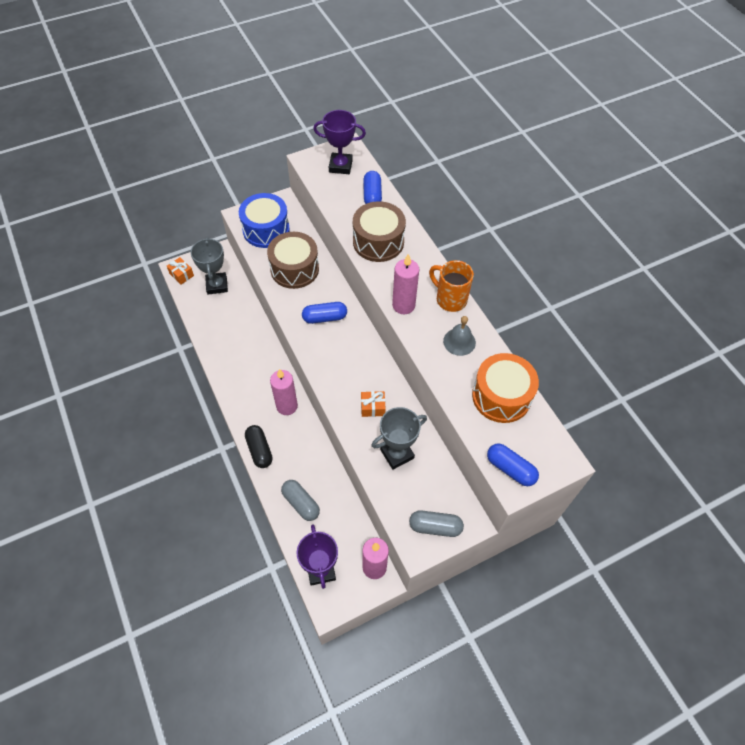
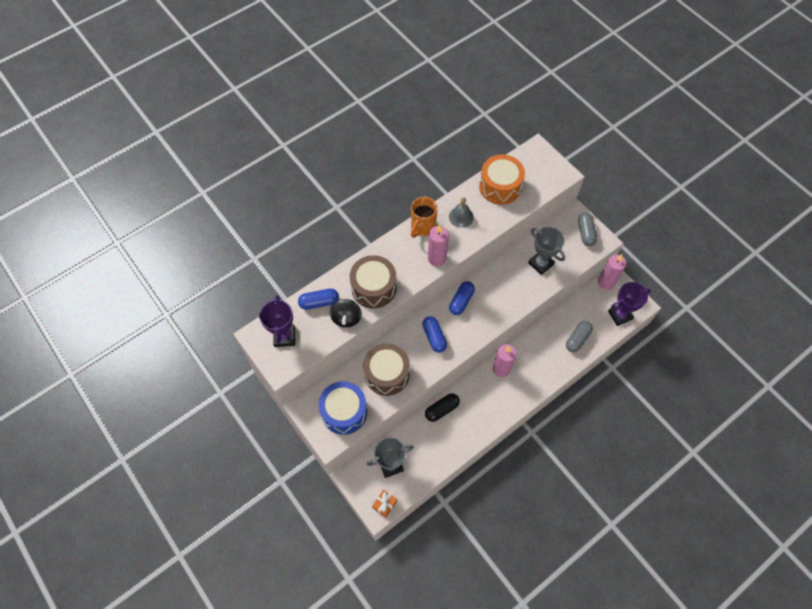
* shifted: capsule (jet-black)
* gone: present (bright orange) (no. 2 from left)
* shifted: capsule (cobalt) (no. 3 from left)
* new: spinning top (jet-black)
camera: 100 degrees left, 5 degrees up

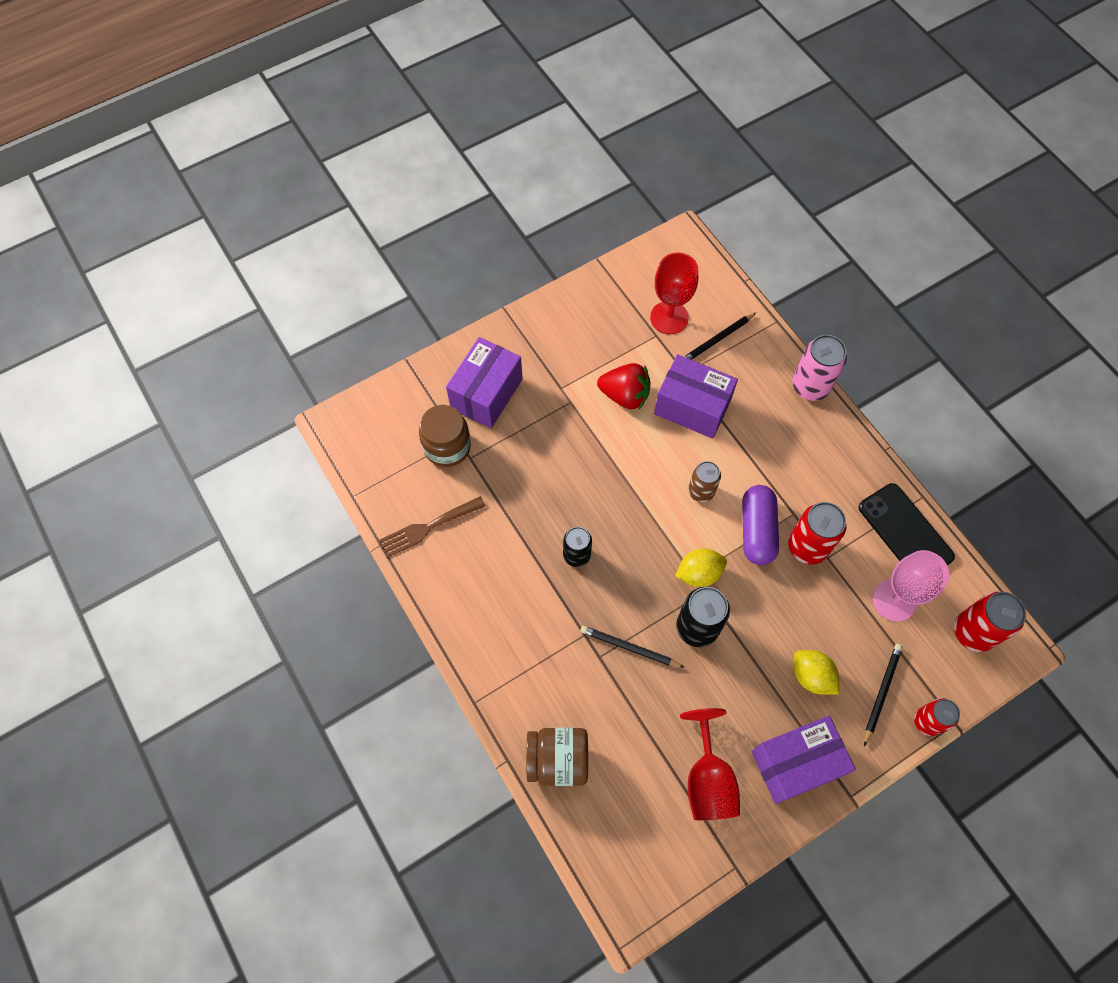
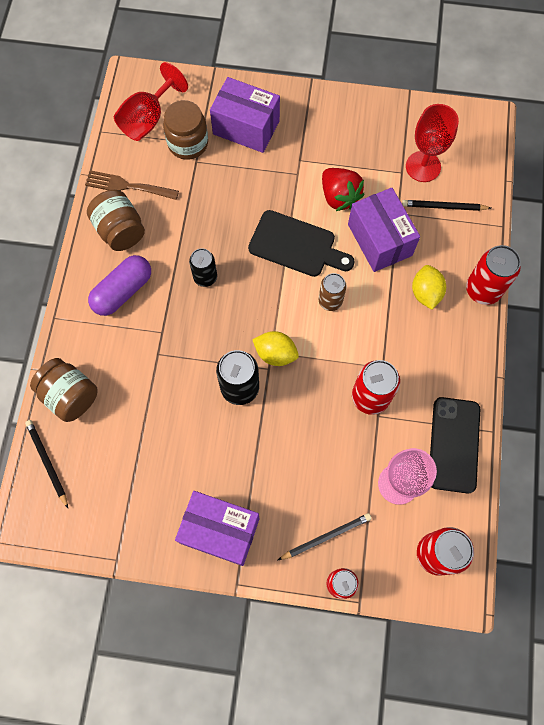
* rotated: package (purple) (no. 1 from left in the first image) 45 degrees clockwise
* shifted: lead pencil (jet-black) (no. 1 from left)
* shifted: goblet (scarlet) (no. 2 from left in the first image) to goblet (scarlet) (no. 1 from left)
* shifted: capsule (purple)
* repainted: can (pink) to can (scarlet) (no. 4 from left)
* shifted: toy lemon (bright yellow) (no. 2 from left)
* new: preserve jar (dark brown) (no. 2 from left)
* new: cutting board (jet-black)
camera: 40 degrees right, 5 degrees up

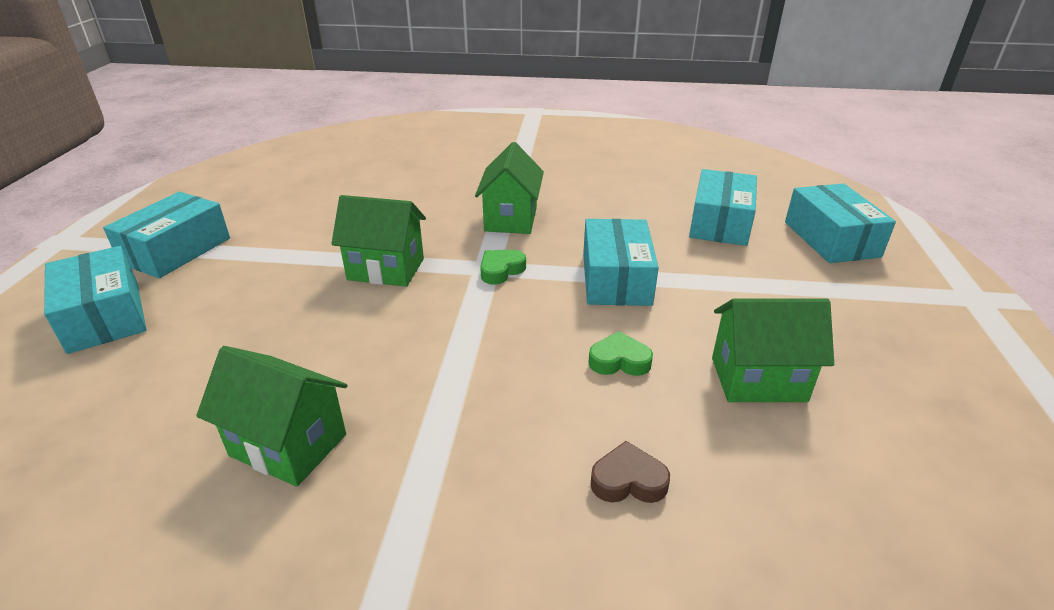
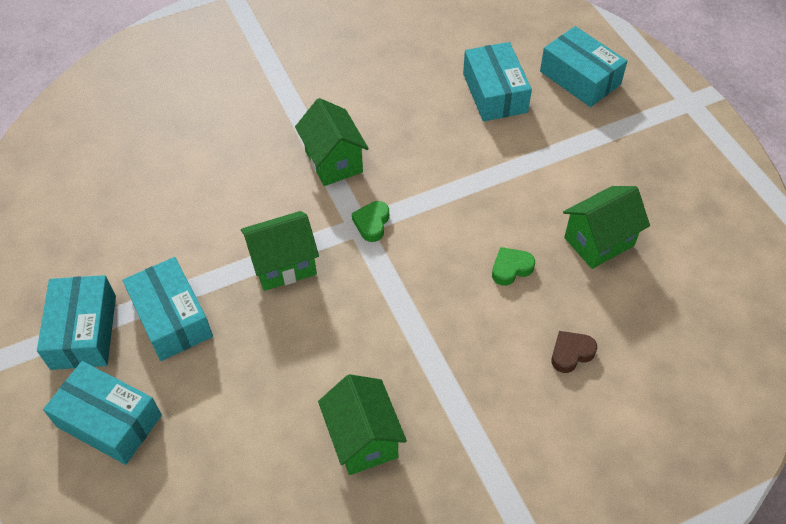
* rotated: cottage (green) (no. 1 from left in the first image) 75 degrees clockwise
* shifted: package (aqua) (no. 3 from left)
camera: 30 degrees left, 20 degrees up

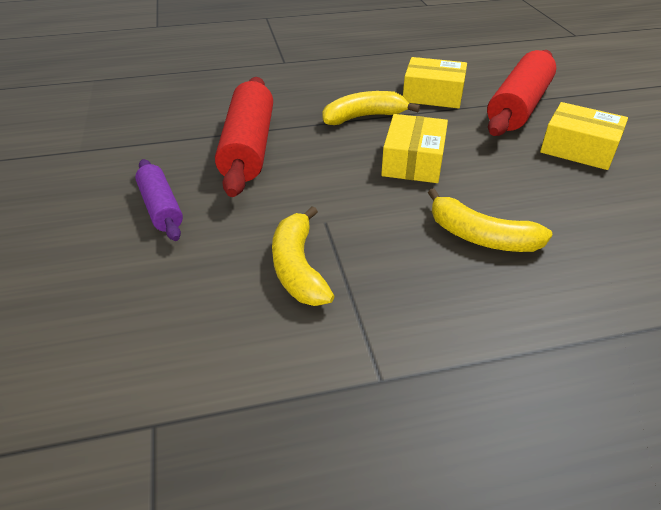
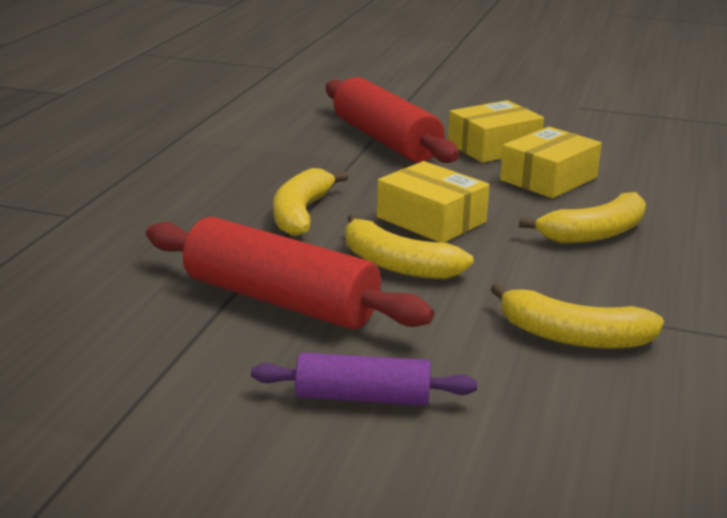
* shifted: package (bright yellow) (no. 2 from left in the first image) to package (bright yellow) (no. 3 from left)
* new: banana fruit (bright yellow) (no. 2 from left)
camera: 60 degrees left, 15 degrees down

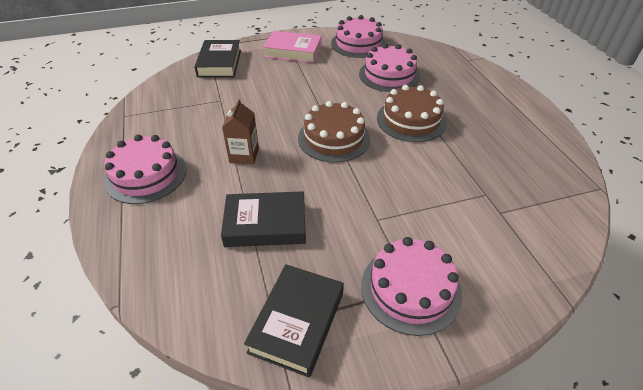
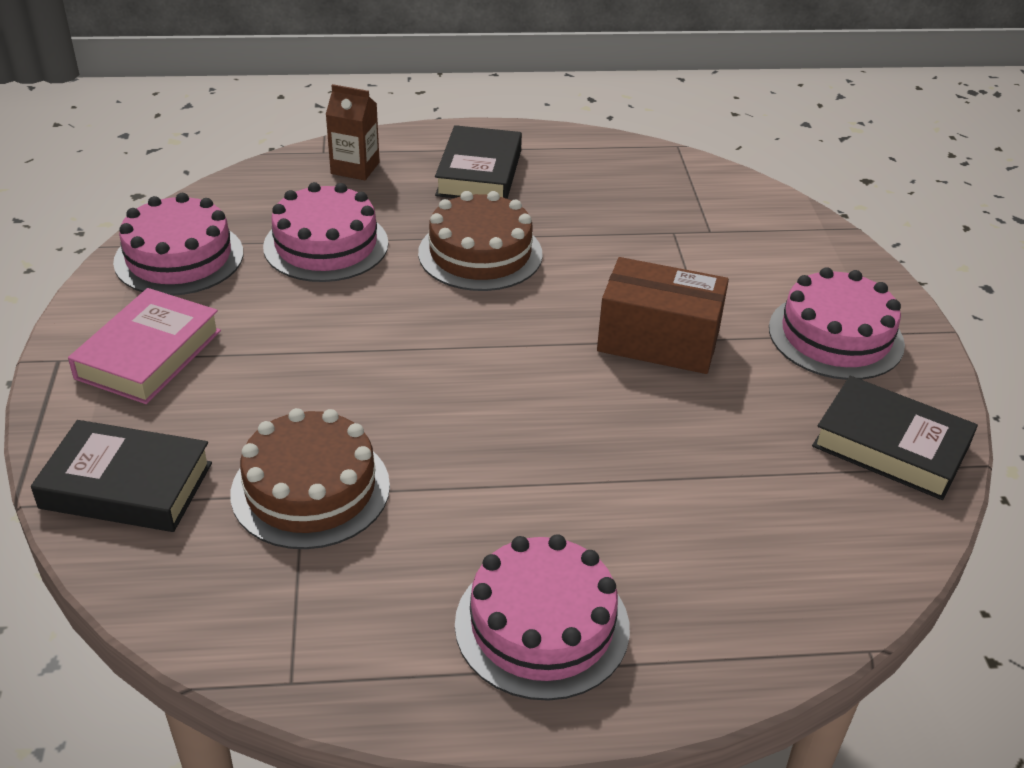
* shifted: book (jet-black) (no. 2 from left)
* shifted: juice carton (dark brown)
* shifted: cake (dark brown) (no. 1 from left)
* new: package (dark brown)
camera: 80 degrees left, 5 degrees down

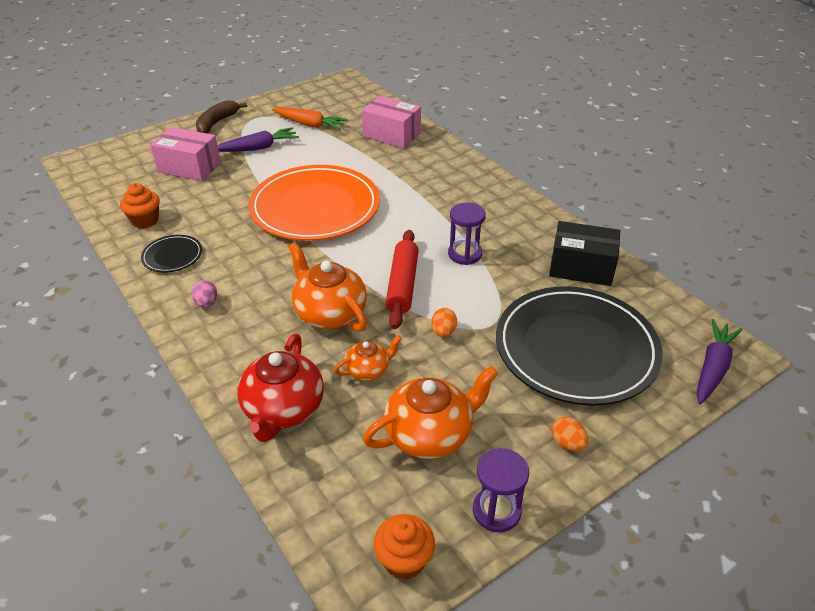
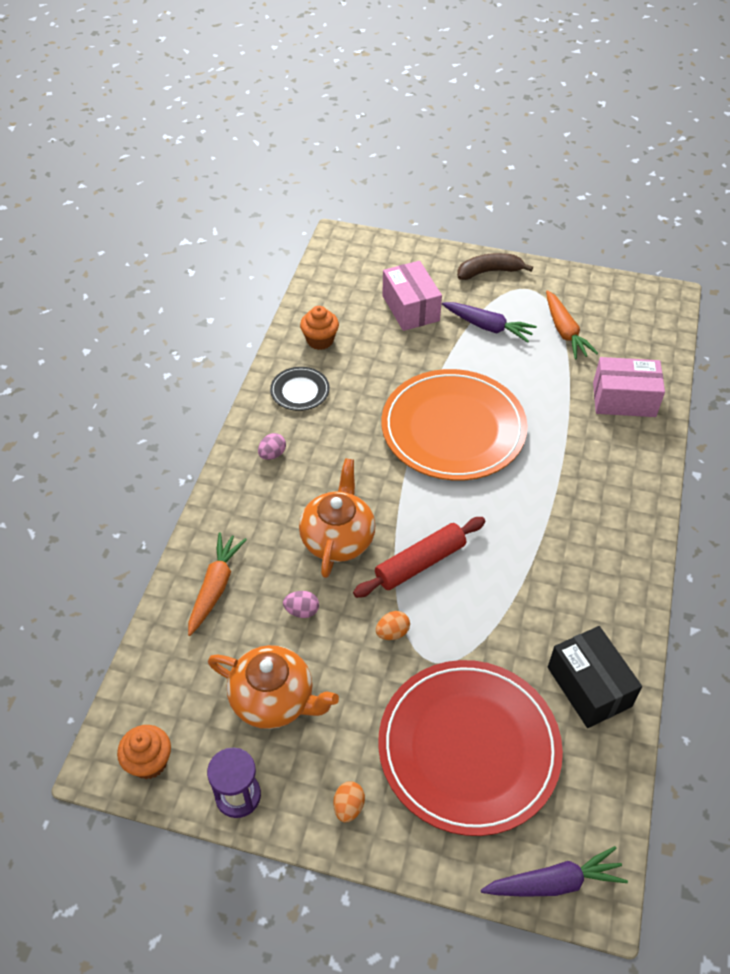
* swapped: china teapot (scarlet) to carrot (bright orange) (no. 1 from left)
* swapped: china teapot (bright orange) (no. 2 from left) to toy egg (pink) (no. 2 from left)
* rotated: package (pink) (no. 2 from left) 75 degrees counterclockwise
* gone: hourglass (purple) (no. 1 from left)
* repainted: flat dish (jet-black) (no. 2 from left) to flat dish (scarlet)
camera: 50 degrees right, 10 degrees up

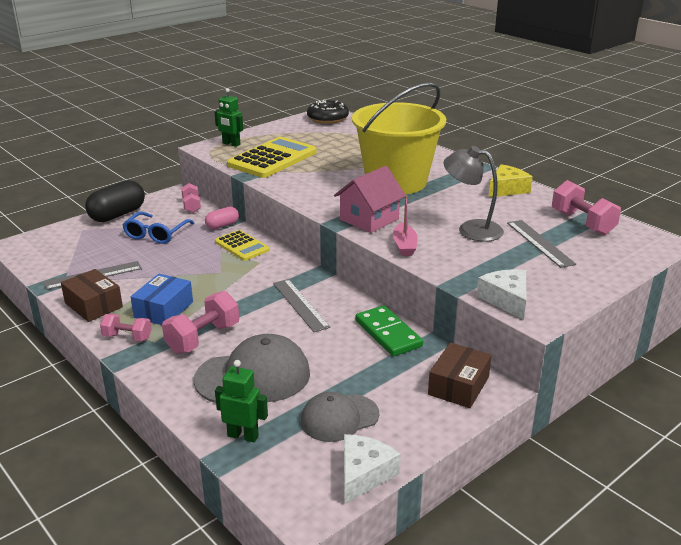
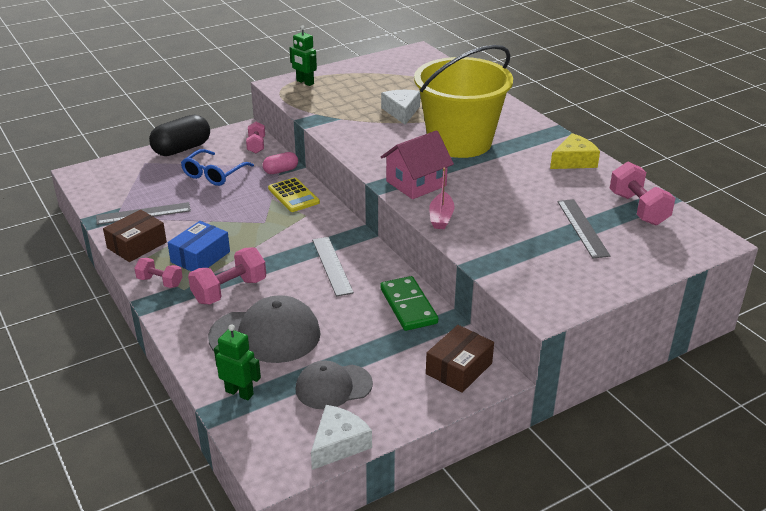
* rotated: package (dark brown) (no. 1 from left) 75 degrees clockwise
* gone: adding machine (bright yellow) (no. 2 from left)
* gone: donut (jet-black)
* gone: reading lamp (ash-grey)
* shifted: cheese (snow-white) (no. 2 from left)
camera: 10 degrees right, 5 degrees up

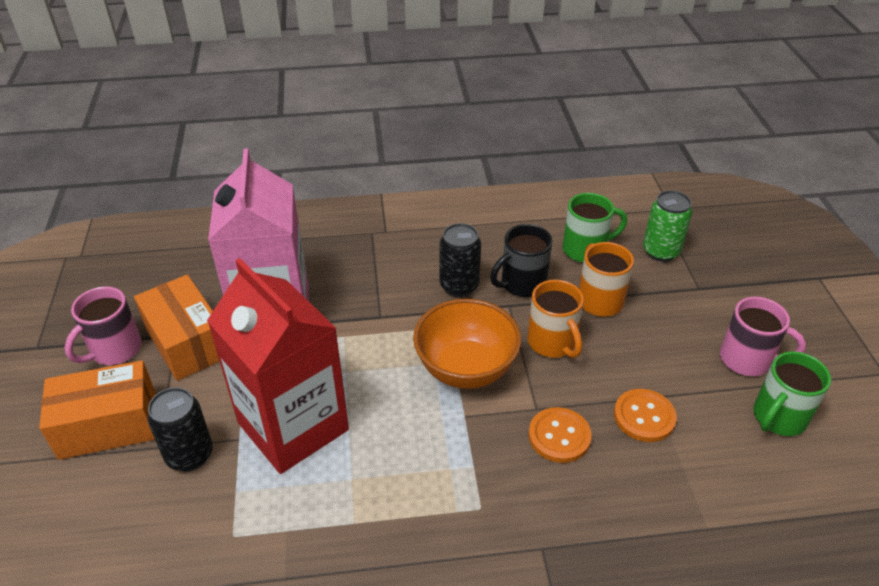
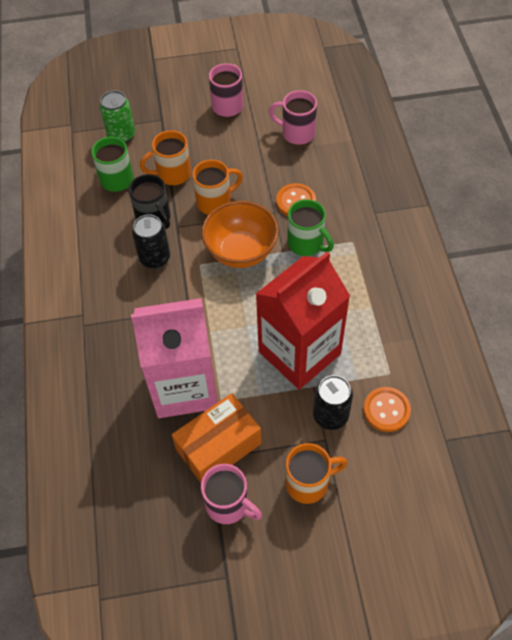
* swapped: package (bright orange) (no. 1 from left) to mug (bright orange) (no. 3 from left)
* shifted: shirt button (bright orange) (no. 2 from left)
* shifted: mug (green) (no. 2 from left)
* new: mug (pink) (no. 3 from left)
camera: 90 degrees left, 15 degrees up

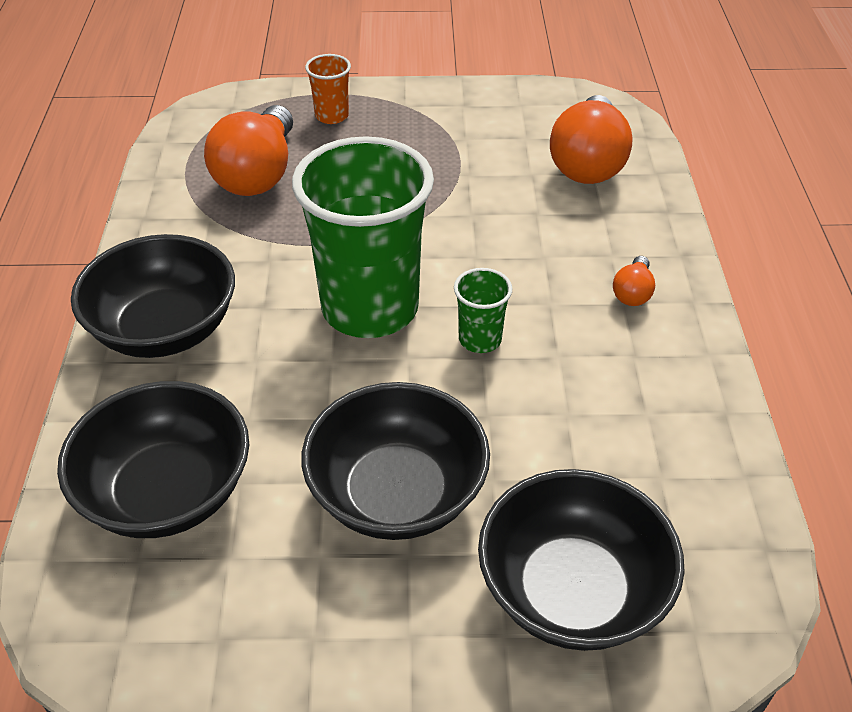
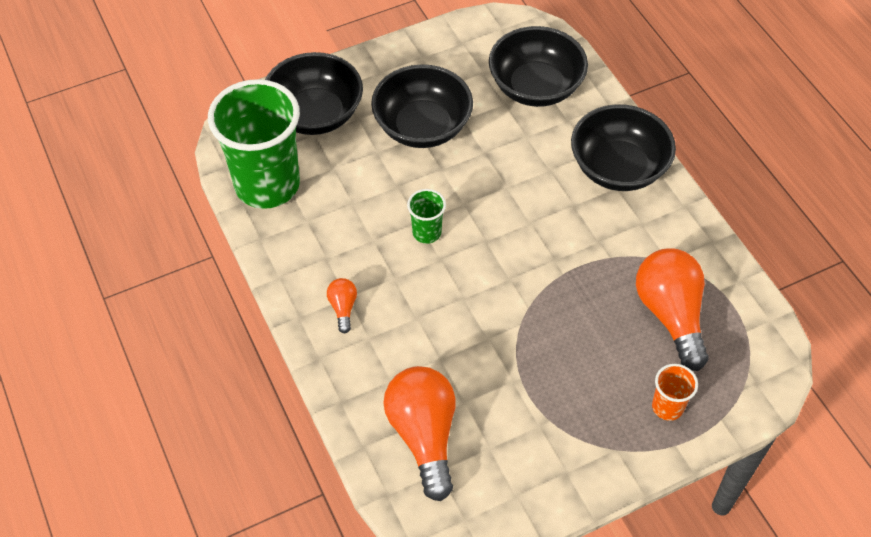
* shifted: cup (green) (no. 1 from left)
camera: 155 degrees right, 10 degrees up

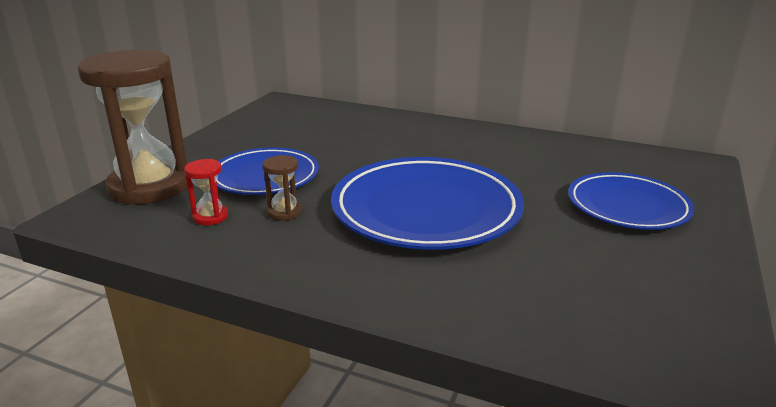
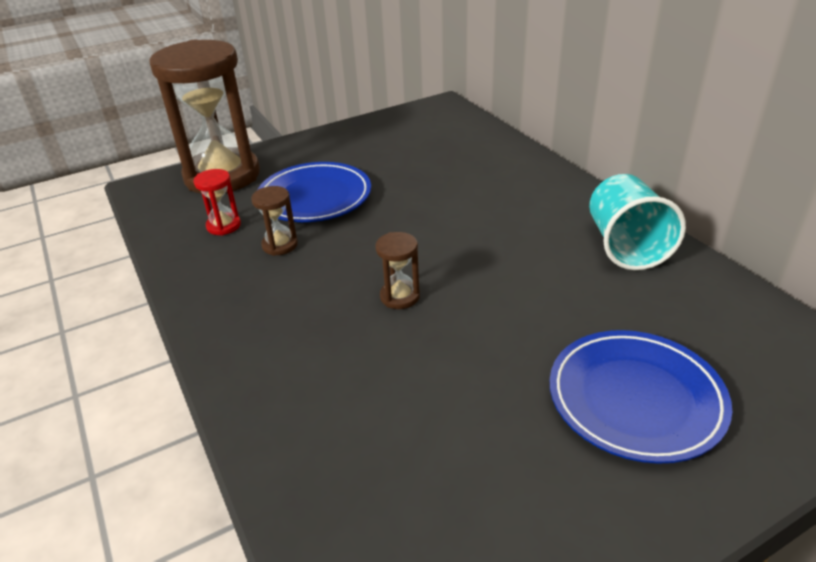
* swapped: flat dish (cobalt) (no. 2 from left) to hourglass (dark brown) (no. 3 from left)
* new: cup (aqua)
camera: 40 degrees right, 10 degrees up

